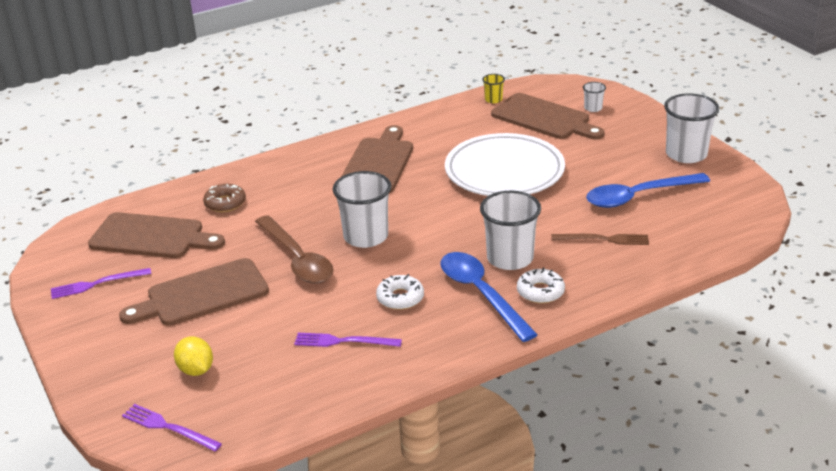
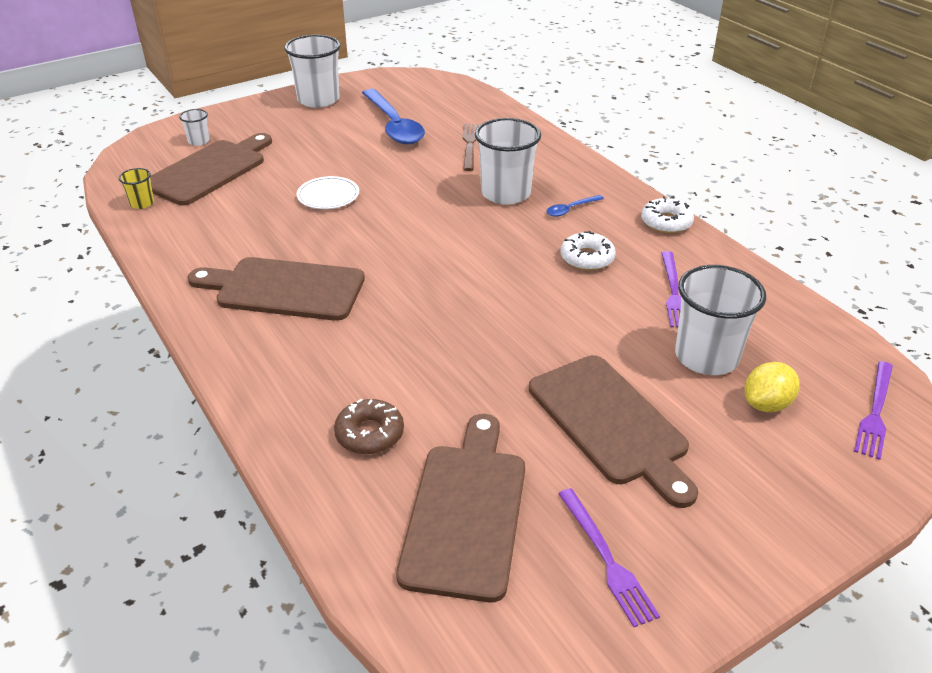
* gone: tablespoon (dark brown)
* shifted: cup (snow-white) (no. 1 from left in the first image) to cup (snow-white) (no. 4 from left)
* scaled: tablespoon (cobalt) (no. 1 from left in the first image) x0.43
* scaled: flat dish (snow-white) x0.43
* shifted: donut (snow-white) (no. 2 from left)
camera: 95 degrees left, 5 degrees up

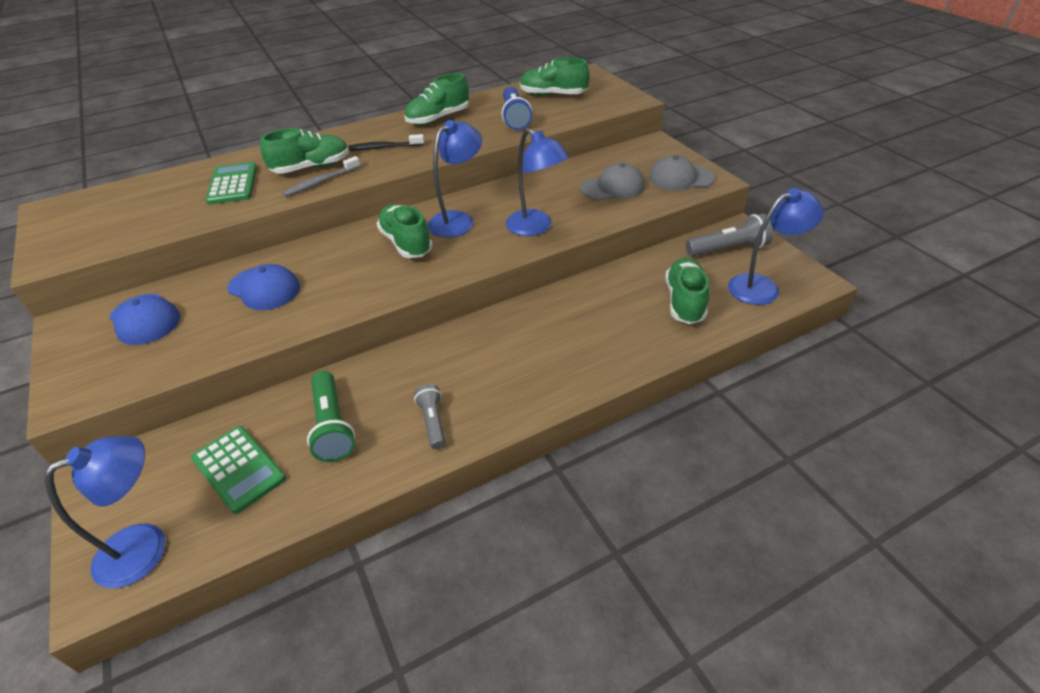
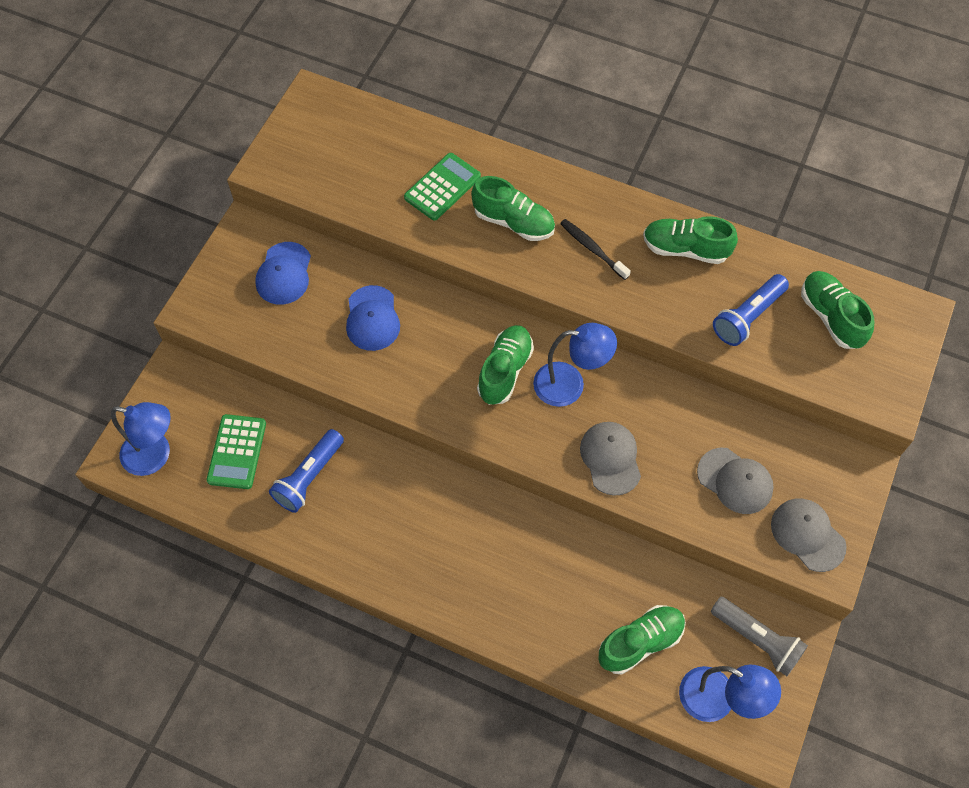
* gone: tooth brush (ash-grey)
* repainted: pocket torch (green) to pocket torch (cobalt) (no. 1 from left)
* gone: pocket torch (ash-grey) (no. 1 from left)
* swapped: reading lamp (cobalt) (no. 3 from left) to cap (ash-grey) (no. 1 from left)
camera: 50 degrees right, 20 degrees up

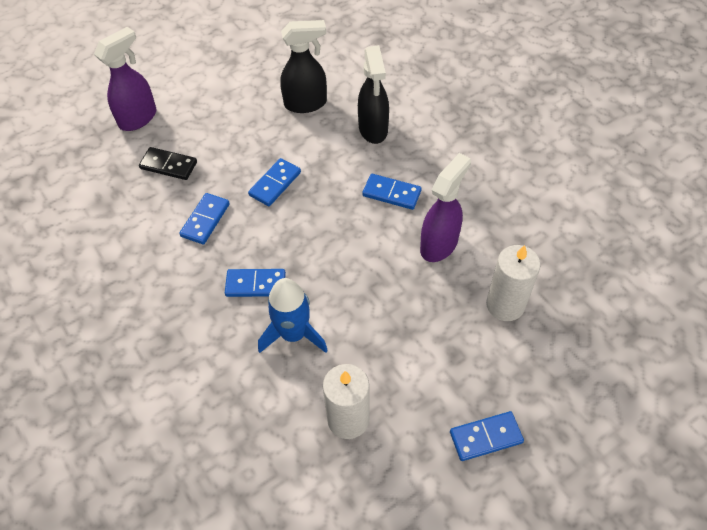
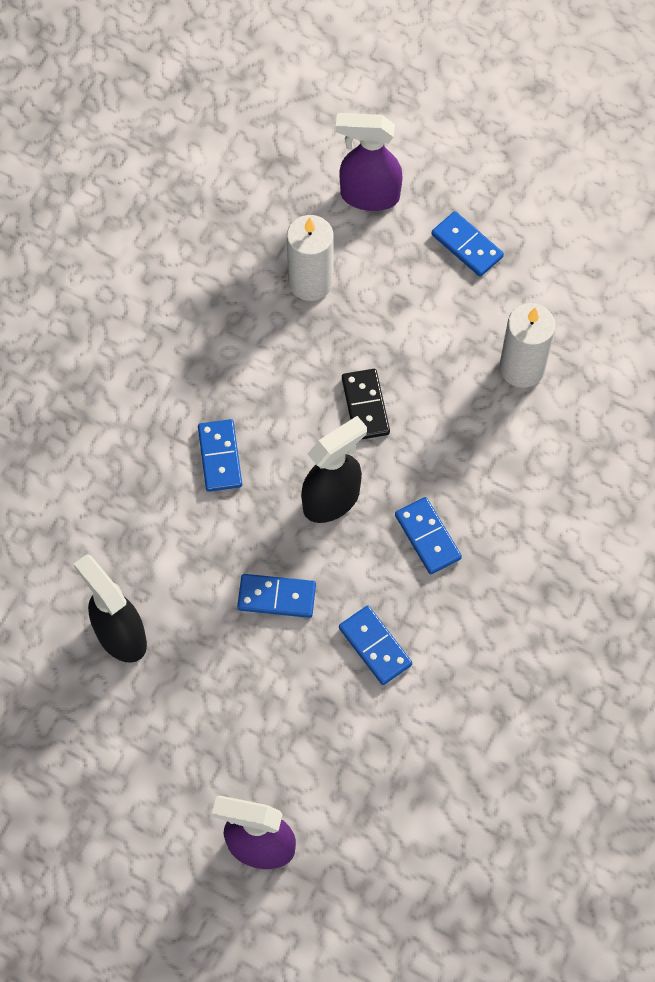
* shifted: domino (jet-black)
* rotated: domino (cobalt) (no. 1 from left in the first image) 60 degrees clockwise
* gone: toy rocket (cobalt)
* shifted: spray bottle (jet-black) (no. 2 from left)
* shifted: spray bottle (purple) (no. 2 from left)
camera: 120 degrees left, 10 degrees up

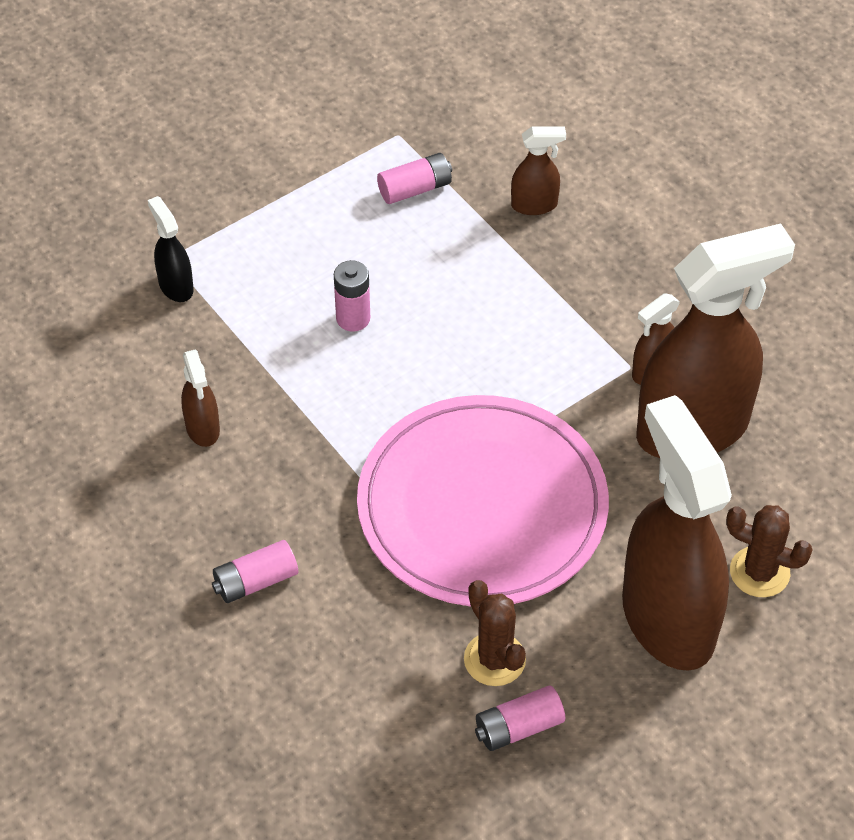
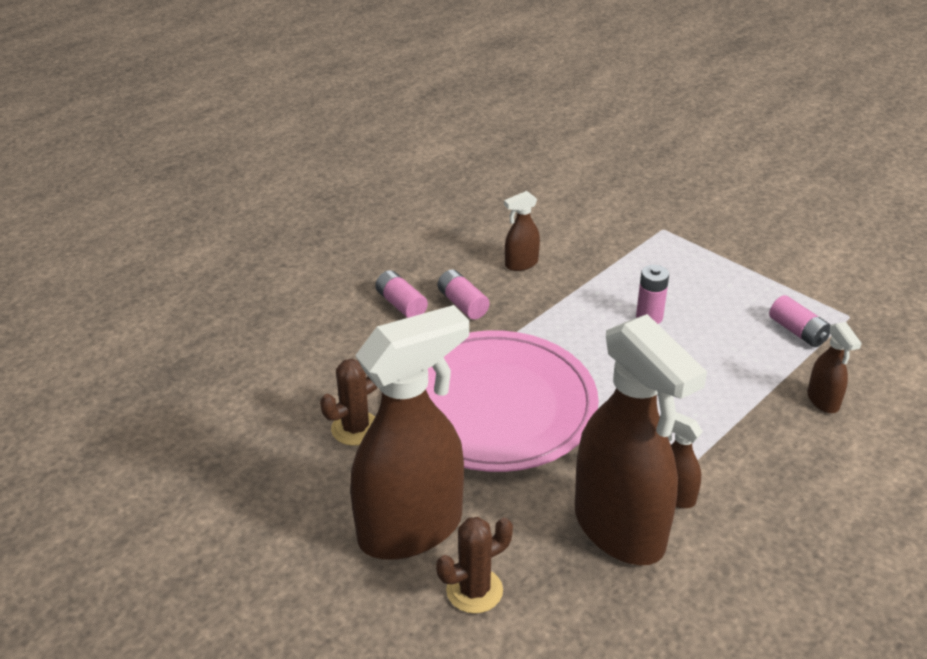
* gone: spray bottle (jet-black)
* shifted: battery (pink) (no. 4 from left in the first image) to battery (pink) (no. 2 from left)
* rotated: saguaro cactus (dark brown) (no. 2 from left) 45 degrees clockwise
camera: 80 degrees right, 15 degrees down

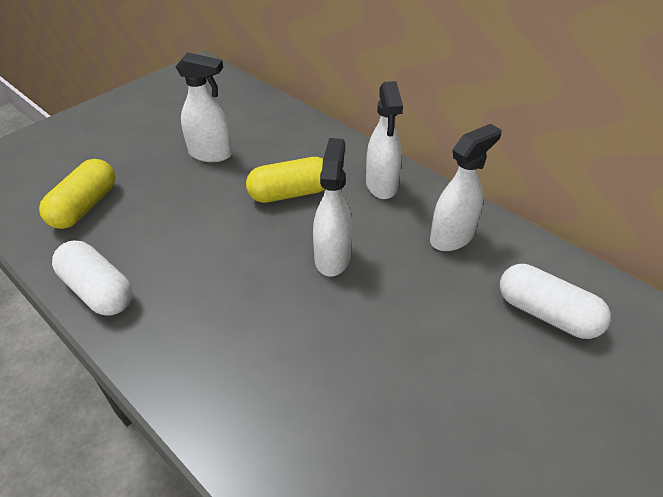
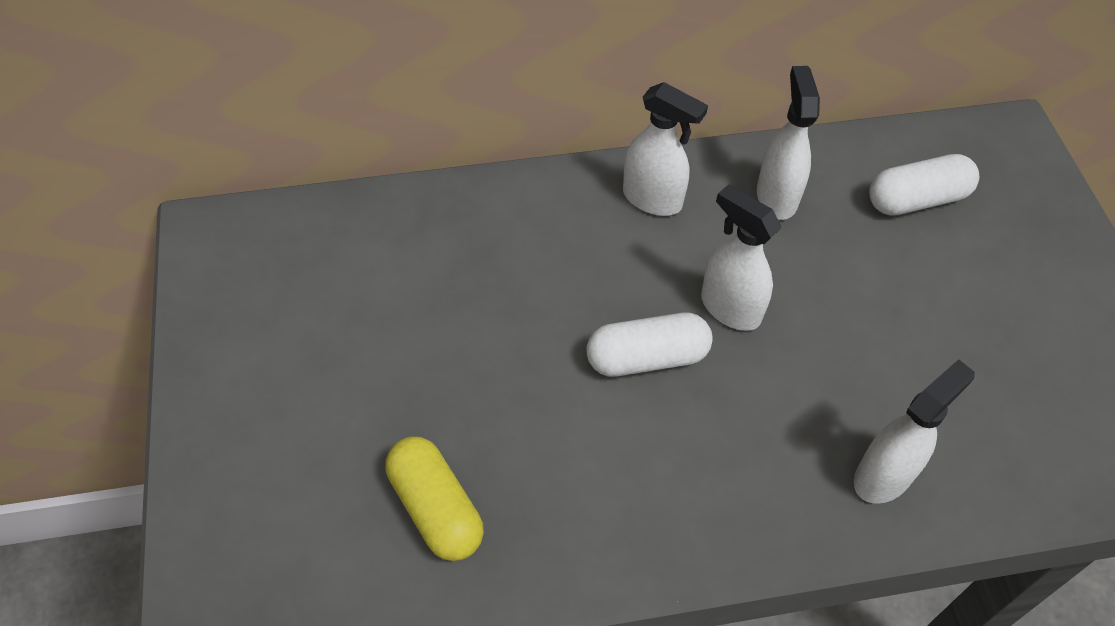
* shifted: capsule (snow-white) (no. 1 from left)
* shifted: spray bottle (snow-white) (no. 1 from left in the first image) to spray bottle (snow-white) (no. 4 from left)
* gone: capsule (bright yellow) (no. 2 from left)
camera: 55 degrees left, 10 degrees up

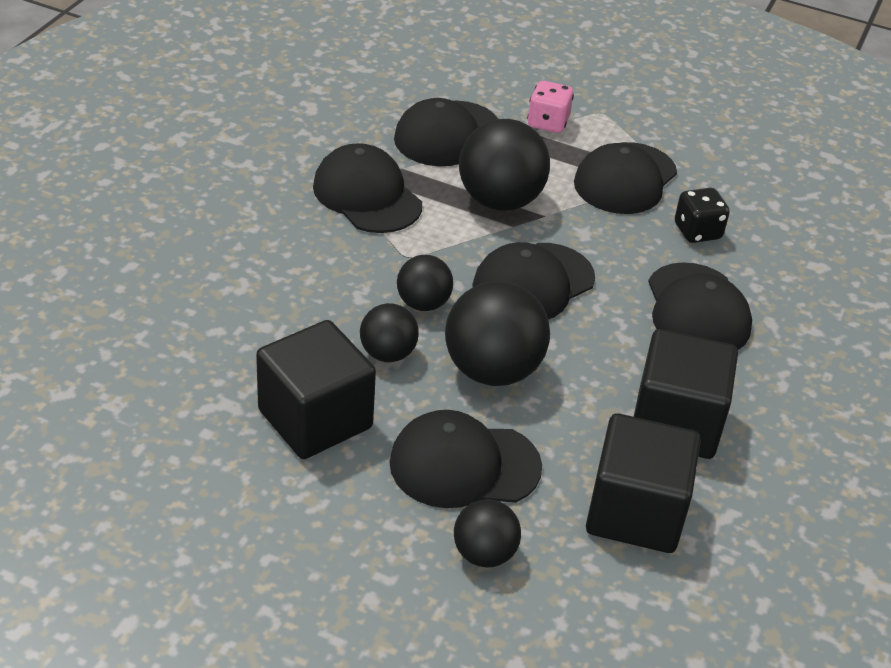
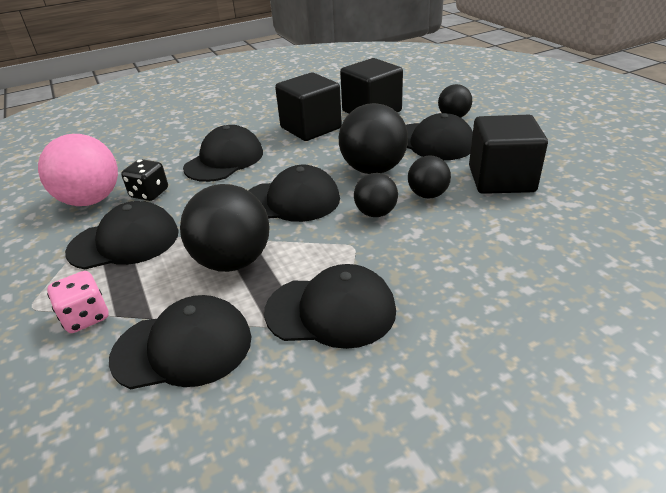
* rotated: cap (jet-black) (no. 1 from left in the first image) 90 degrees counterclockwise
* new: play ball (pink)
camera: 135 degrees left, 5 degrees down

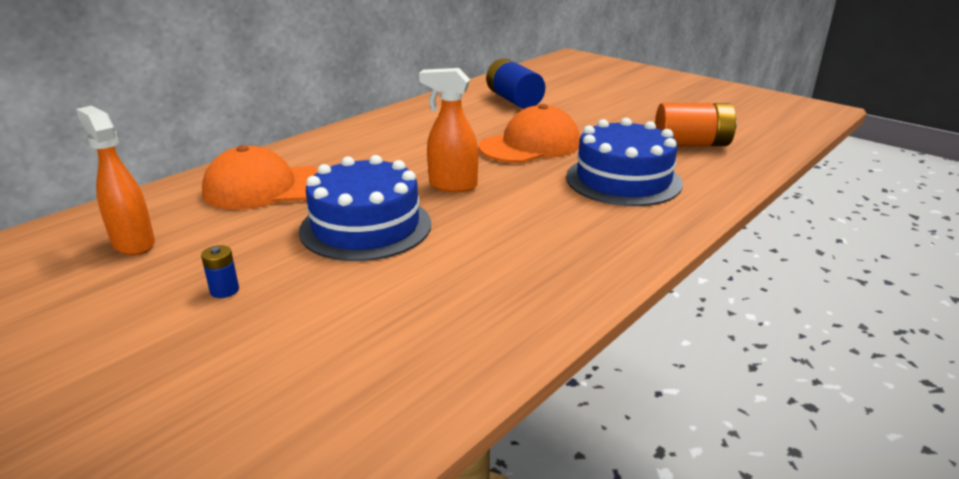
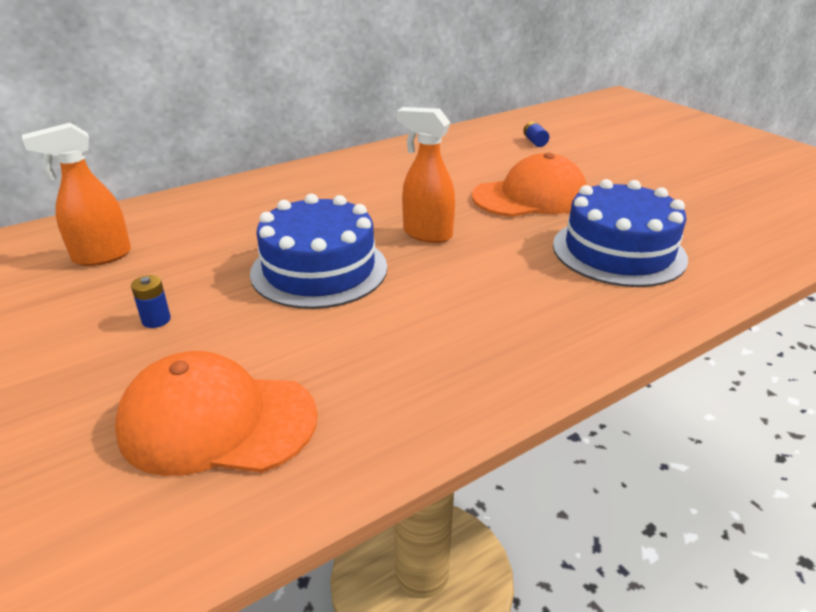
* rotated: spray bottle (bright orange) (no. 1 from left) 90 degrees counterclockwise
* shifted: cap (bright orange) (no. 1 from left)
* scaled: battery (cobalt) (no. 2 from left) x0.44
* gone: battery (bright orange)
camera: 15 degrees right, 5 degrees up

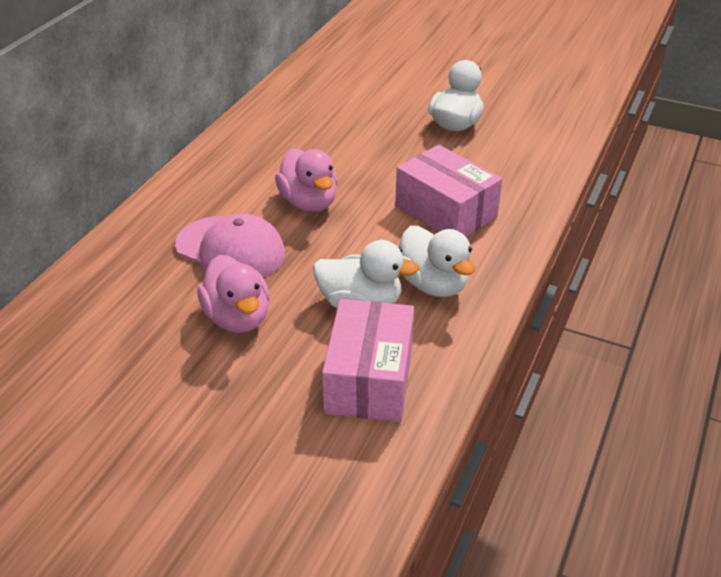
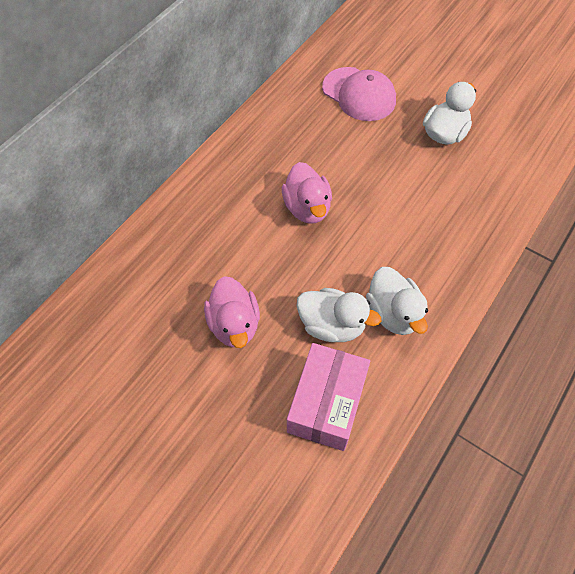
* shifted: cap (pink)
* gone: package (pink) (no. 2 from left)
camera: 10 degrees right, 20 degrees up

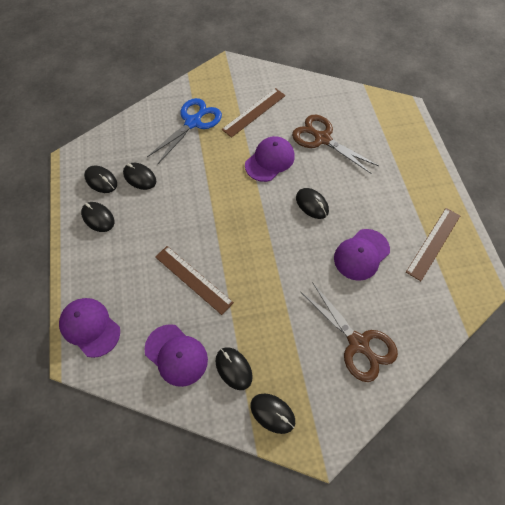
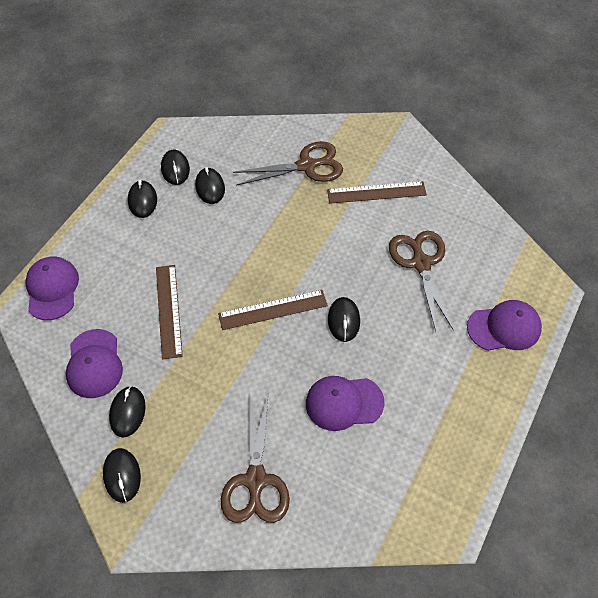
* repainted: shears (cobalt) to shears (dark brown) (no. 2 from left)
* shifted: cap (purple) (no. 3 from left in the first image) to cap (purple) (no. 4 from left)
* shifted: measuring stick (dark brown) (no. 3 from left in the first image) to measuring stick (dark brown) (no. 2 from left)
camera: 40 degrees right, 5 degrees down

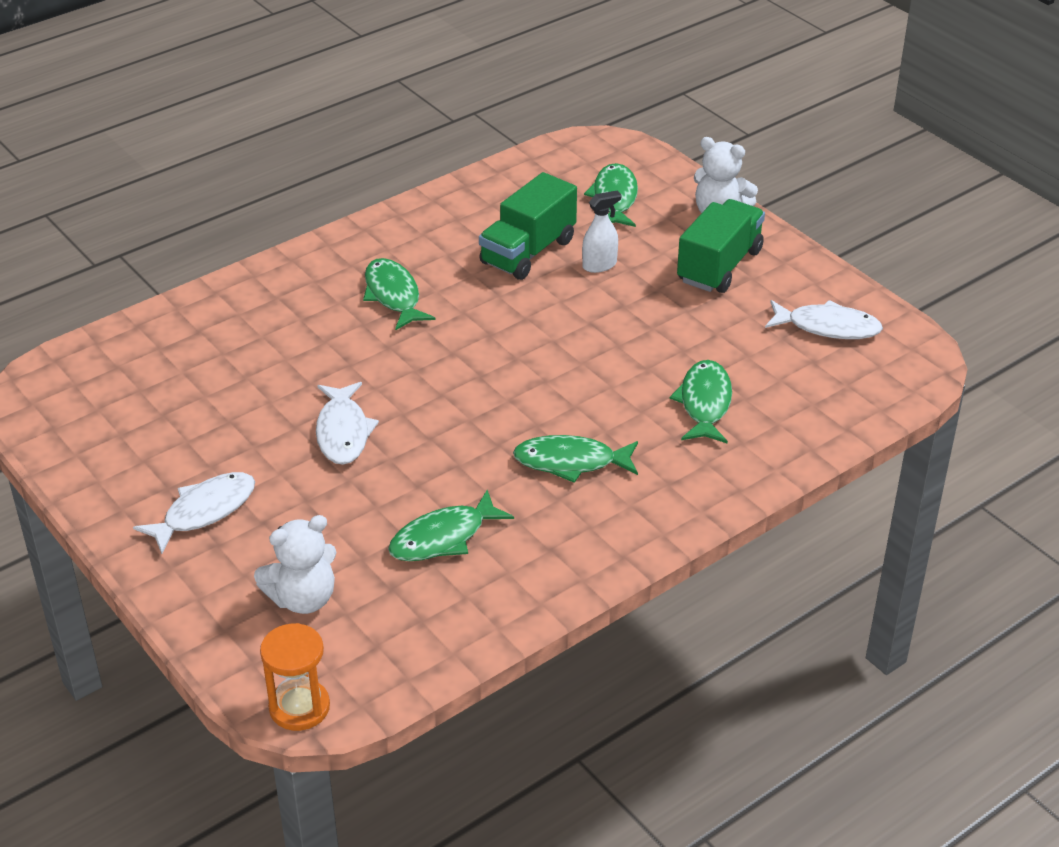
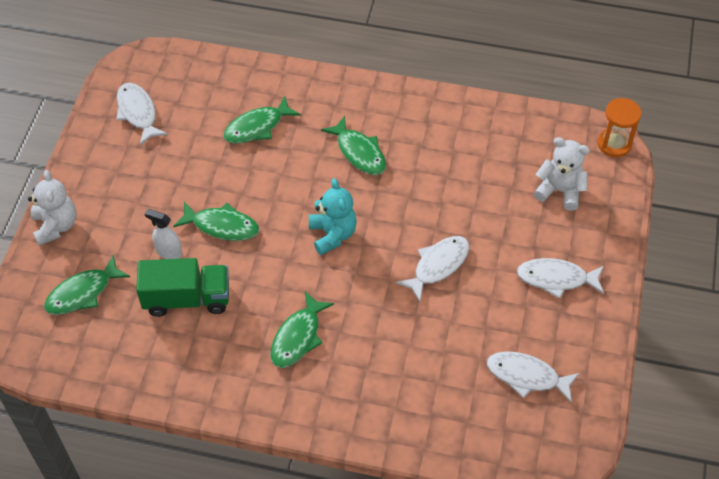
* shifted: toy fish (green) (no. 2 from left)
* gone: lorry (green) (no. 2 from left)
* new: teddy bear (aqua)
* new: toy fish (snow-white) (no. 3 from left)
camera: 130 degrees left, 15 degrees up

